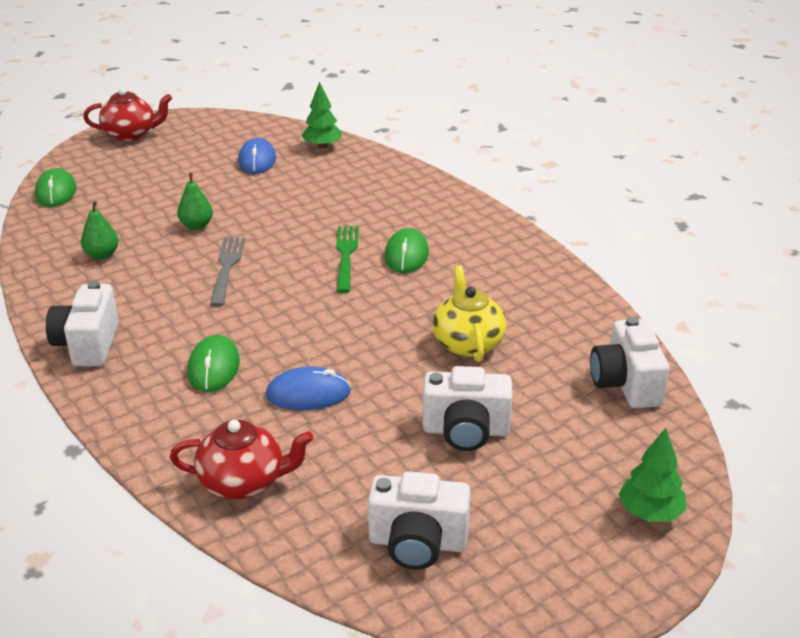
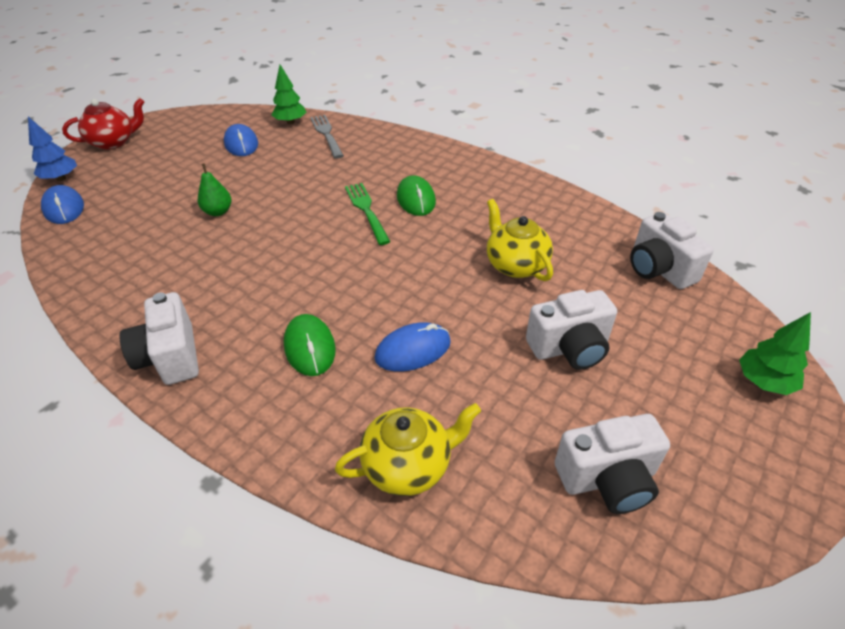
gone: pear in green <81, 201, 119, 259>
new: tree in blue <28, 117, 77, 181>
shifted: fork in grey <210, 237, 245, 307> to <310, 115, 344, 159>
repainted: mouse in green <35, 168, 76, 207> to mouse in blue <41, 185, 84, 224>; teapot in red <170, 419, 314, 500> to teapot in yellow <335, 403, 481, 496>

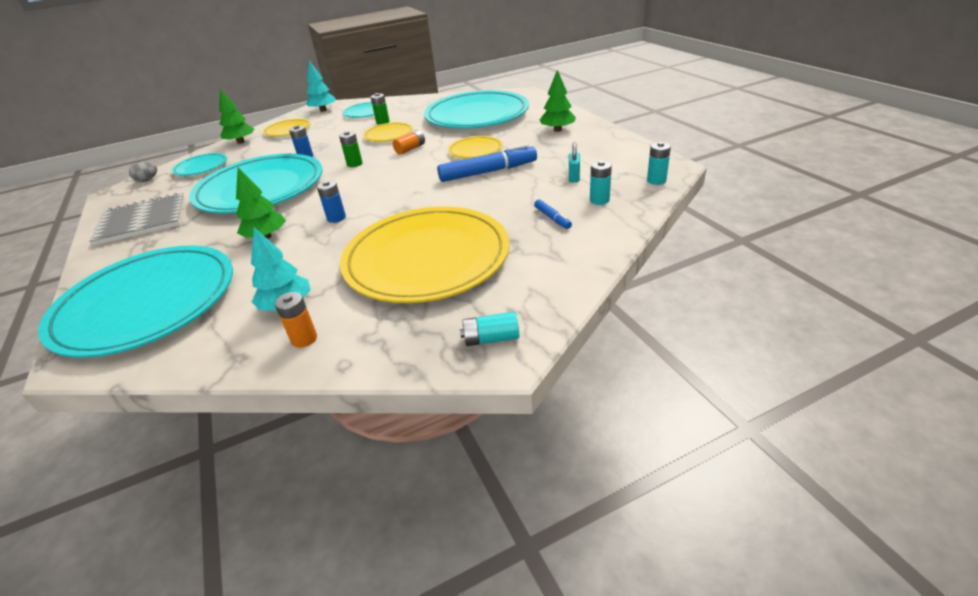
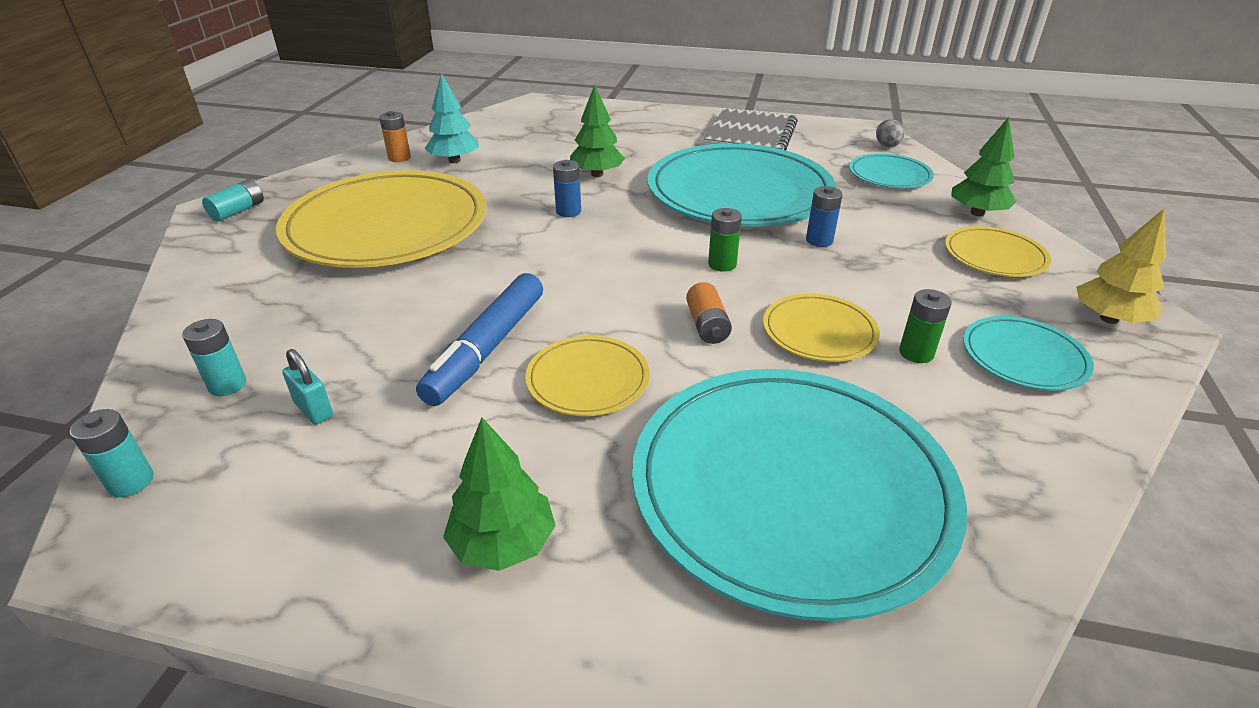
gone: plate in turquoise <38, 246, 233, 358>; marker in blue <534, 199, 572, 229>
repainted: tree in turquoise <306, 60, 336, 112> to tree in yellow <1076, 209, 1166, 324>

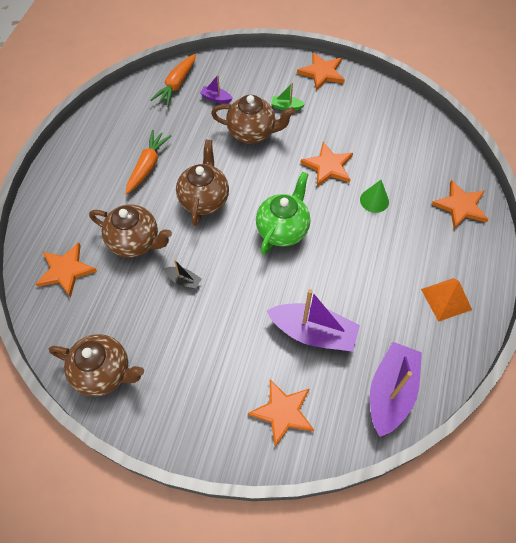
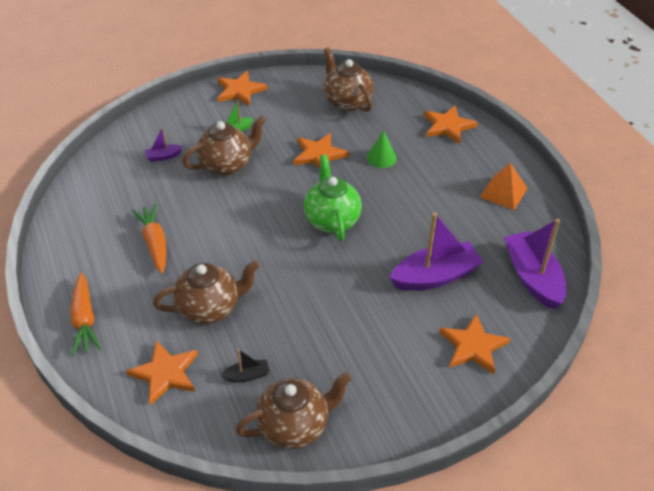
shifted: carrot in orange <150, 54, 196, 107> to <70, 272, 101, 356>; boat in black <164, 260, 202, 289> to <221, 349, 270, 382>; teapot in brown <176, 139, 229, 226> to <324, 47, 373, 112>

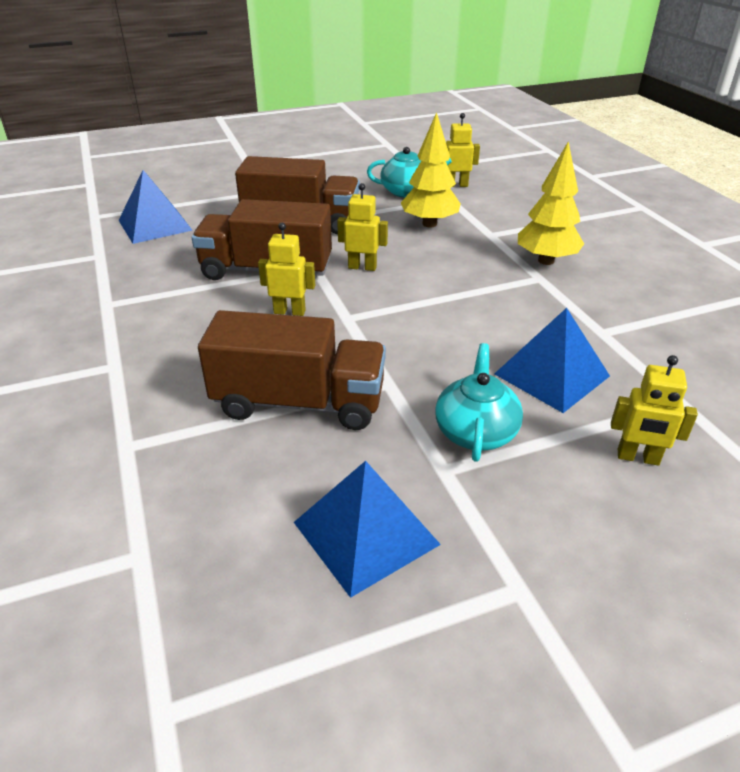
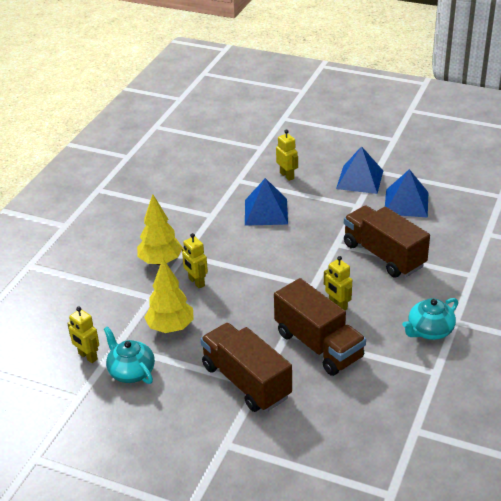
shifted: robot in yellow <337, 183, 388, 271> to <182, 233, 208, 289>; pyramid in blue <119, 170, 193, 244> to <336, 146, 383, 194>; teapot in turquoise <435, 343, 523, 462> to <402, 298, 458, 340>

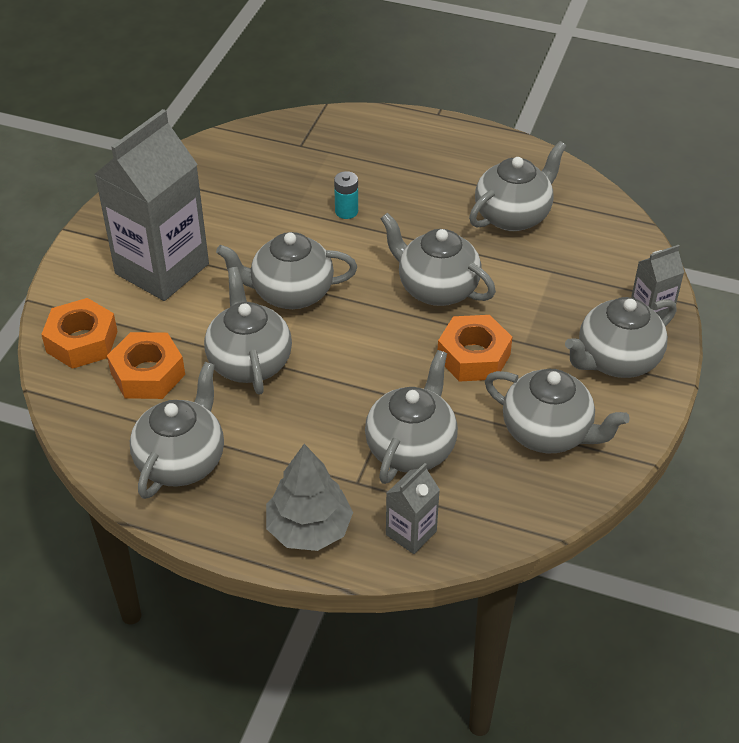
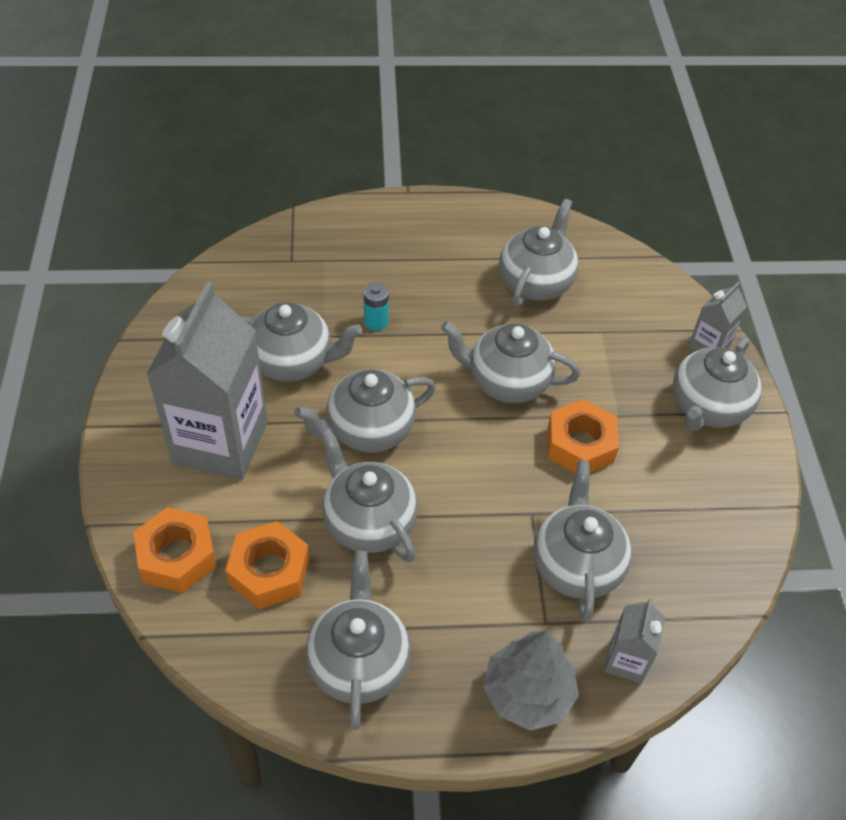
shifted: teapot in grey <485, 369, 630, 453> to <241, 302, 362, 382>

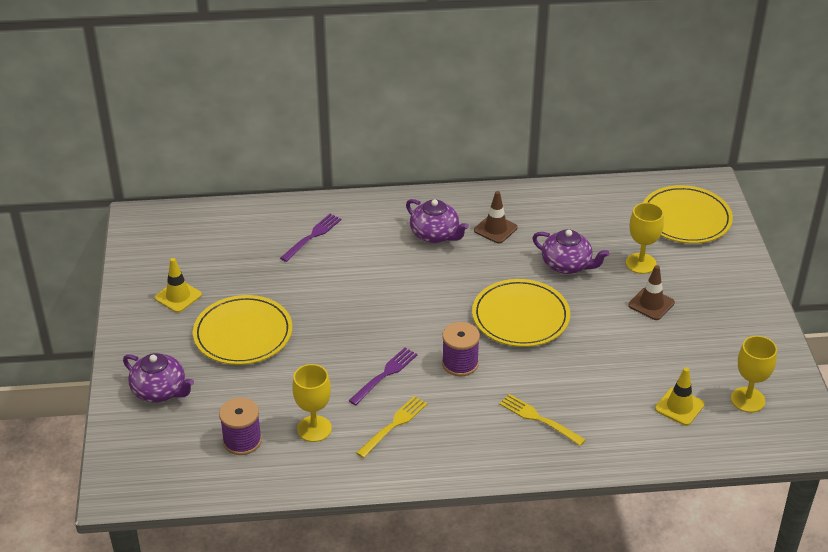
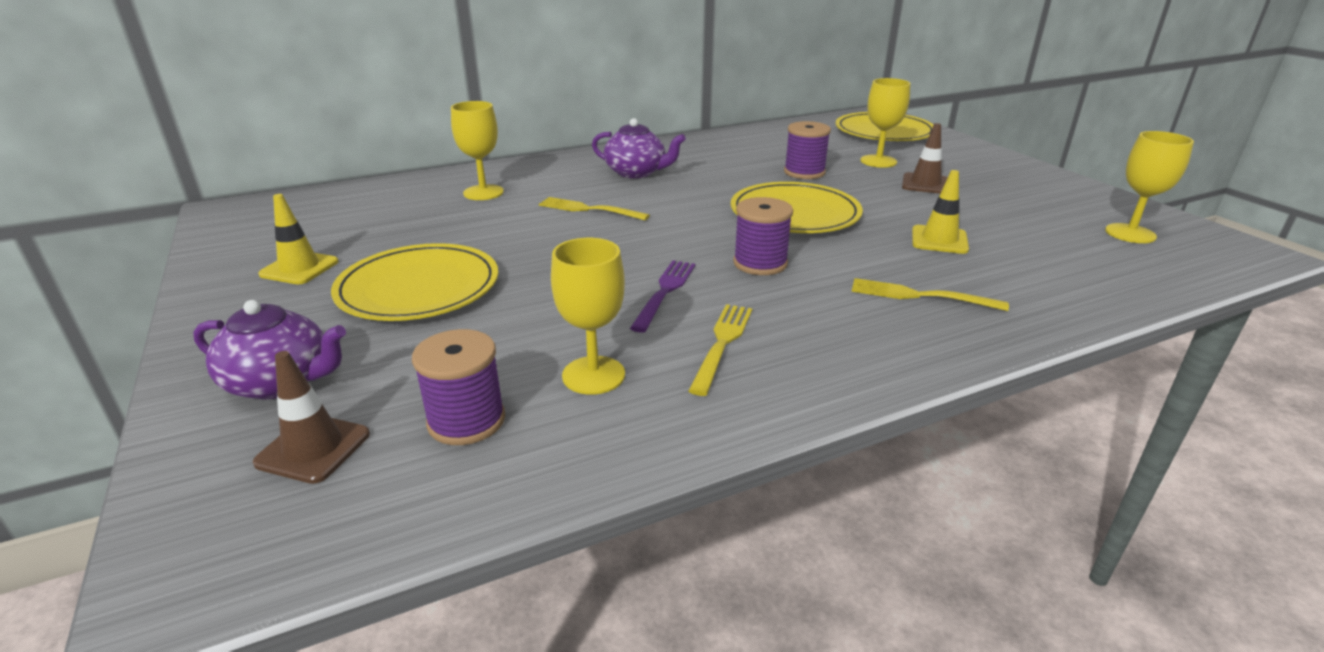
new: fork in yellow <539, 197, 650, 220>
shifted: traffic cone in brown <474, 191, 518, 244> to <253, 351, 370, 484>; traffic cone in yellow <655, 367, 705, 426> to <912, 170, 969, 254>
swapped: fork in purple <280, 214, 341, 262> to goblet in yellow <451, 101, 504, 200>; teapot in purple <532, 229, 609, 274> to spool in purple <784, 121, 831, 179>

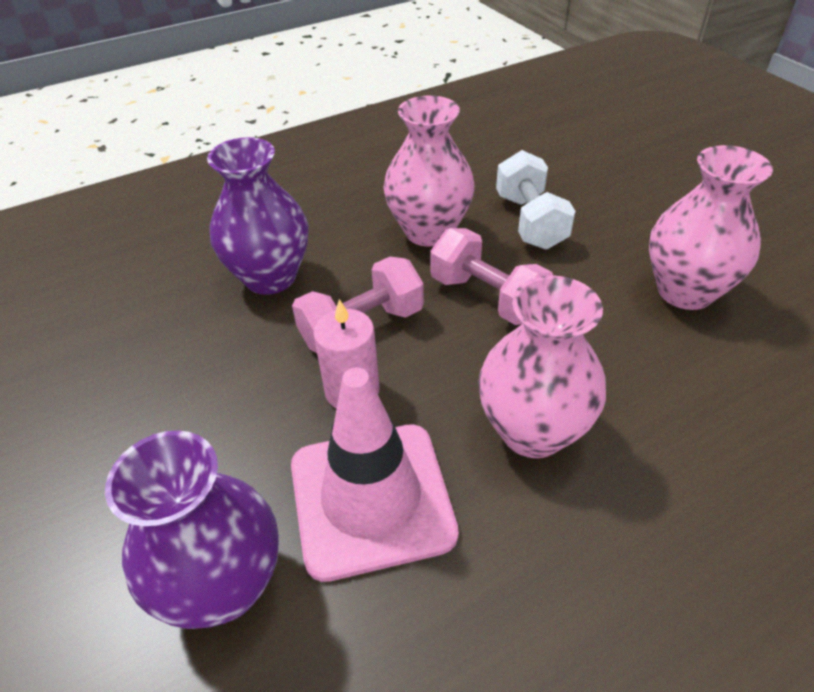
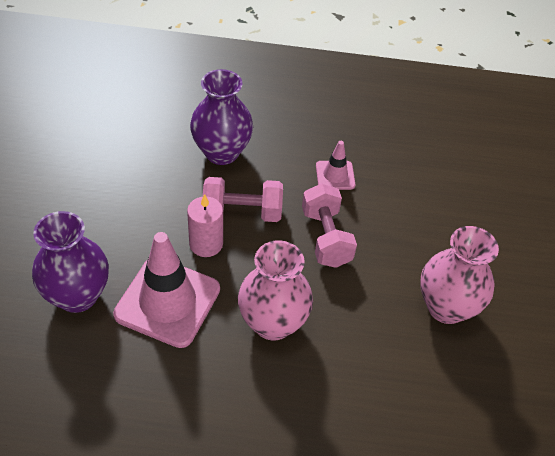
gone: dumbbell in white <496, 150, 575, 250>
swapped: vase in pink <383, 95, 475, 247> to traffic cone in pink <316, 141, 355, 190>

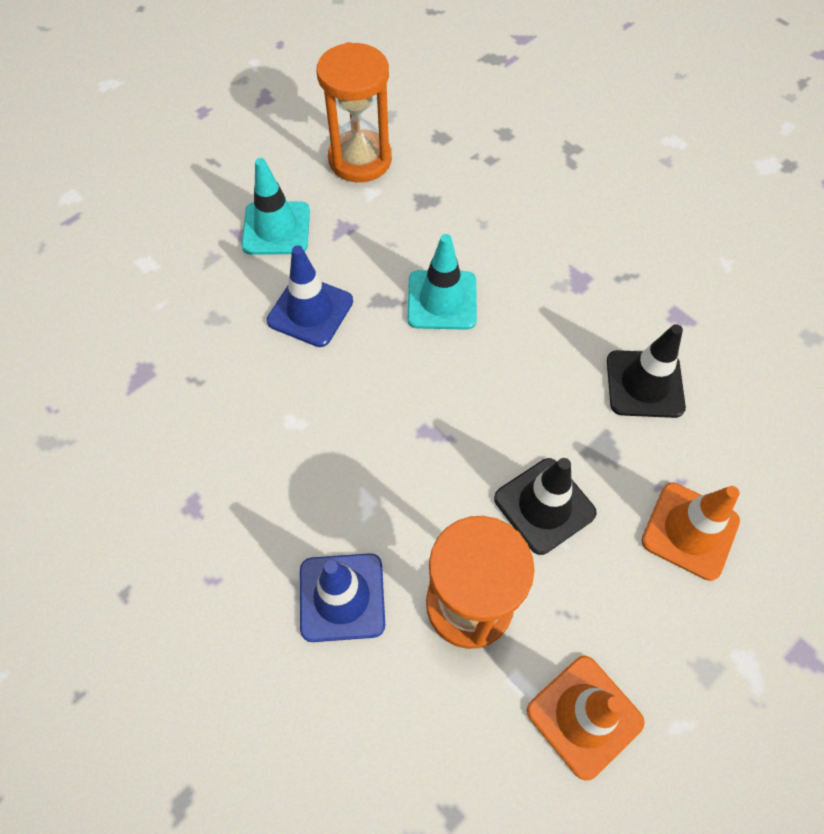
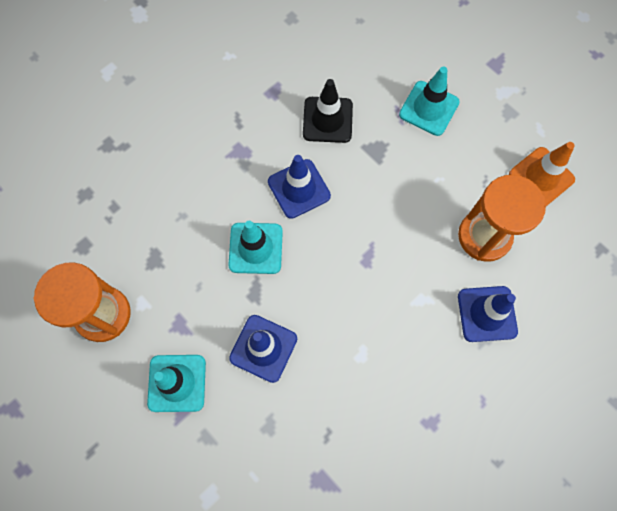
gone: traffic cone in black <494, 458, 597, 555>
new: traffic cone in blue <268, 155, 331, 219>
repainted: traffic cone in orange <641, 483, 740, 581> to traffic cone in turquoise <399, 67, 460, 136>

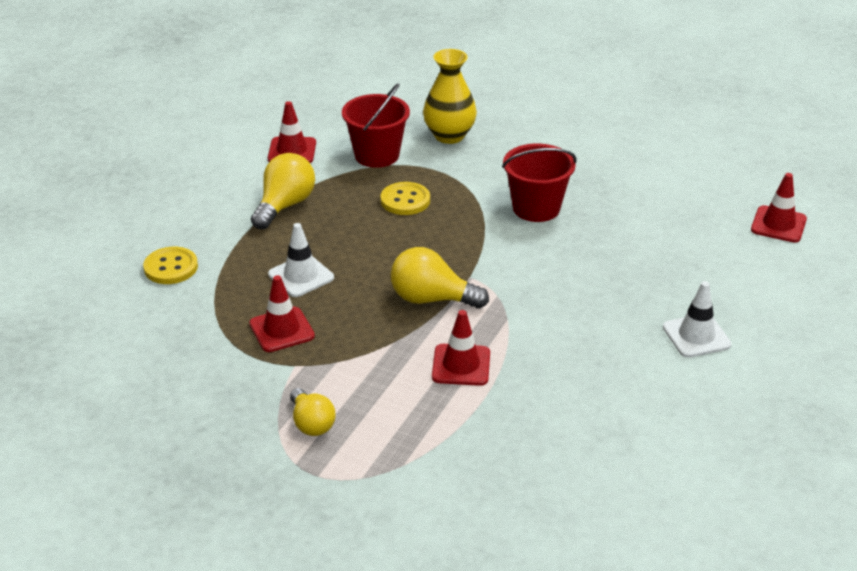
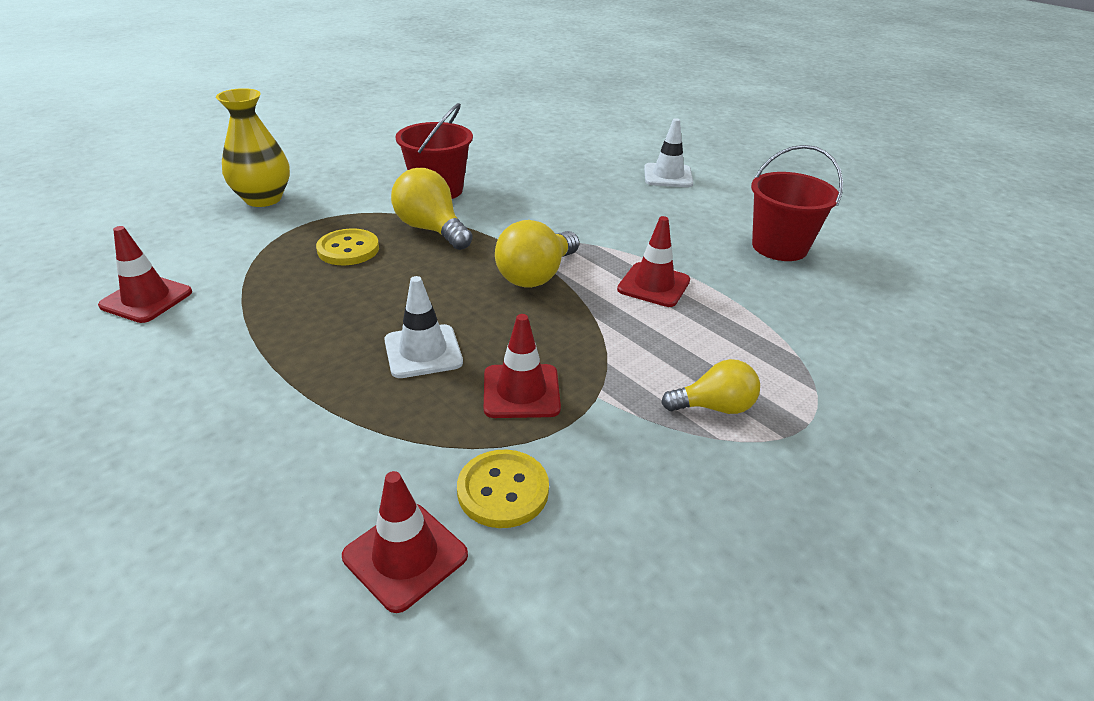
shifted: traffic cone in red <751, 173, 807, 243> to <342, 471, 468, 613>; light bulb in yellow <251, 153, 315, 230> to <391, 168, 473, 250>; button in yellow <143, 247, 198, 284> to <457, 450, 549, 528>; bucket in red <342, 83, 410, 168> to <751, 145, 843, 261>

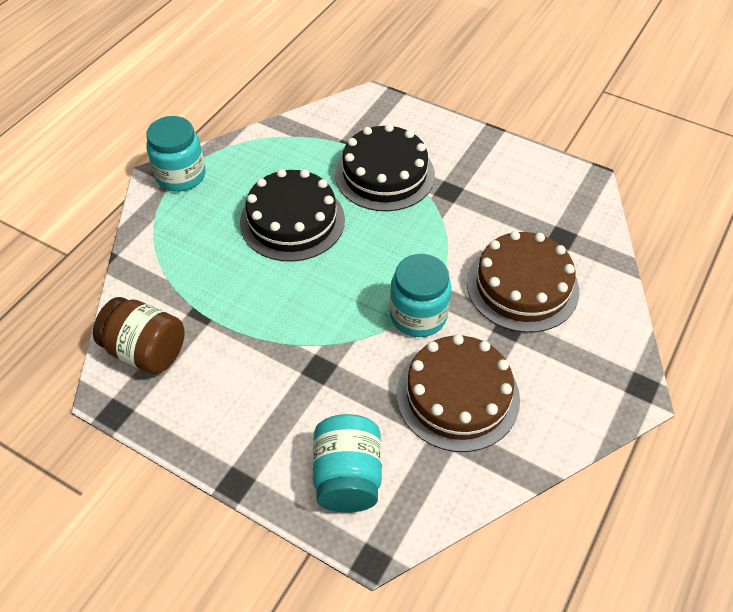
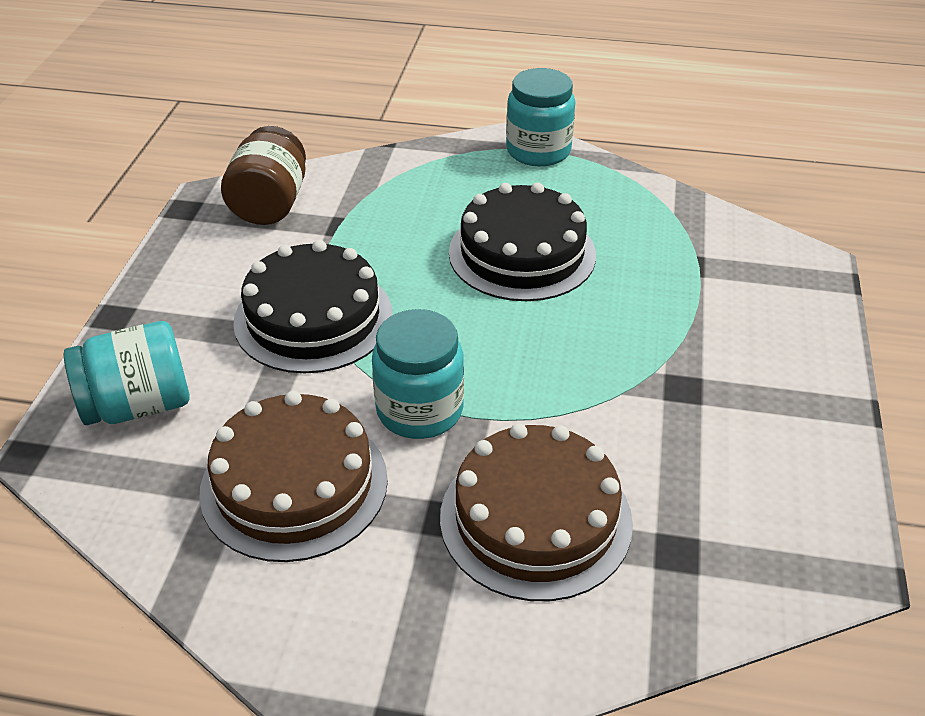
shifted: cake in black <335, 124, 435, 211> to <233, 240, 393, 373>

